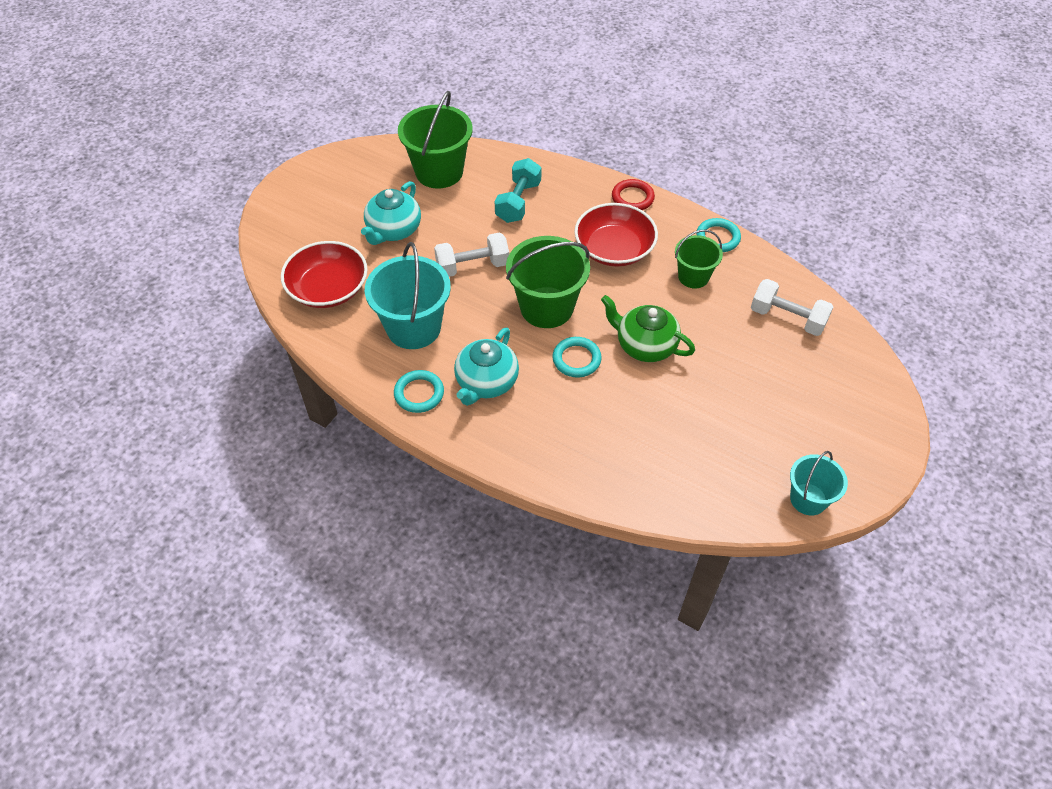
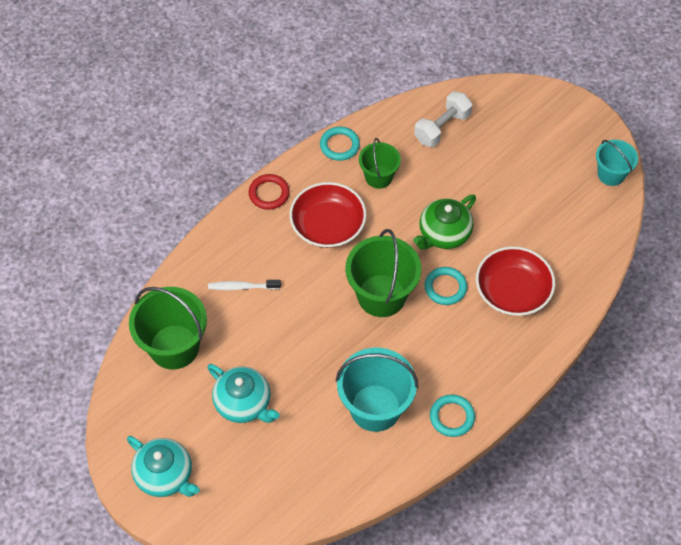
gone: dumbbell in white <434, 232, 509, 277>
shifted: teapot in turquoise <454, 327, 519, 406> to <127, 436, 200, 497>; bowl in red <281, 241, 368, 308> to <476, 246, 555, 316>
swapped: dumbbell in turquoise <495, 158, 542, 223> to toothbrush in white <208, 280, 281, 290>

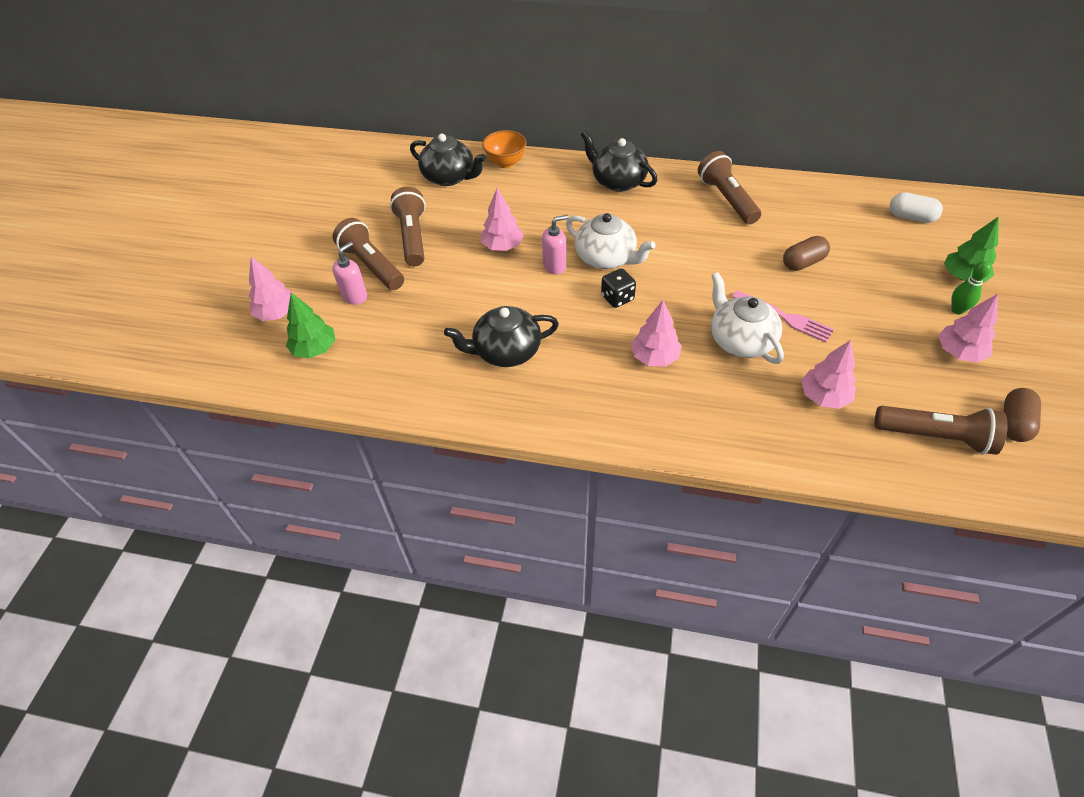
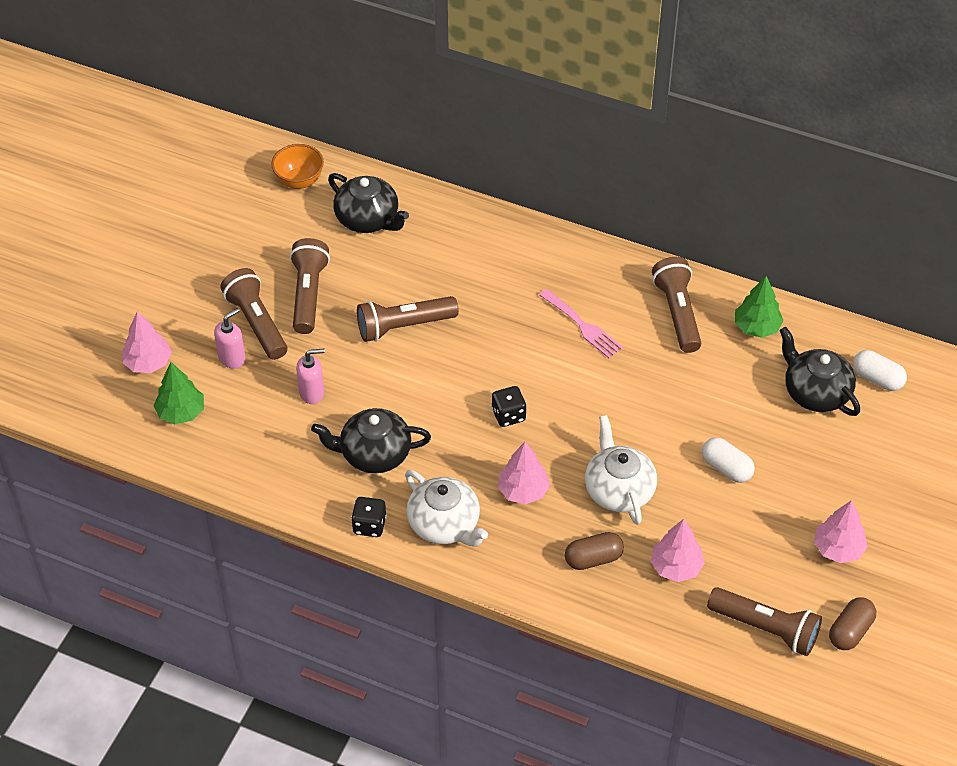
gone: bowling pin in green <951, 261, 991, 314>
new: dice in black <351, 497, 387, 537>; capsule in white <702, 437, 755, 483>
shifted: bowl in orange <482, 130, 526, 168> to <271, 144, 324, 189>; soap dispenser in pink <542, 215, 569, 275> to <296, 349, 325, 404>; teapot in white <566, 213, 656, 269> to <405, 470, 488, 547>; fork in pink <732, 291, 834, 342> to <539, 289, 623, 358>; capsule in brown <783, 236, 830, 271> to <565, 532, 624, 570>; tree in green <944, 216, 999, 283> to <735, 276, 784, 338>; teapot in black <581, 131, 657, 192> to <779, 327, 860, 416>
swapped: tree in pink <481, 188, 524, 251> to flashlight in brown <357, 296, 459, 342>

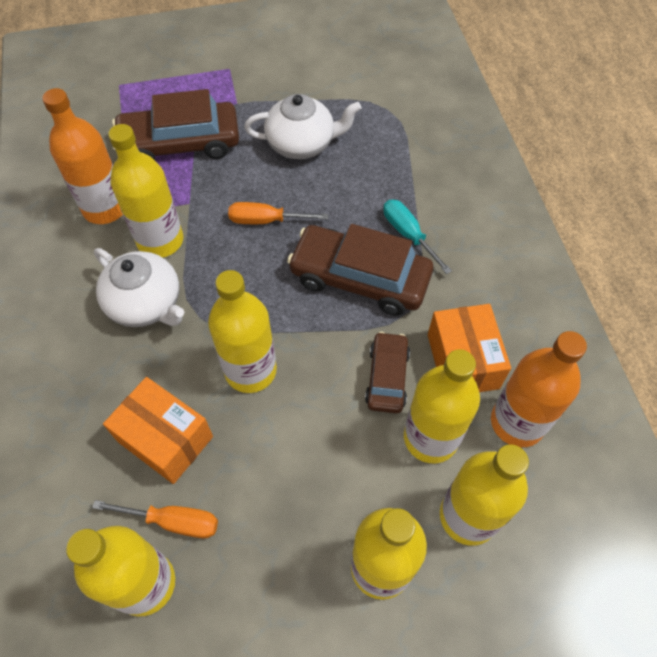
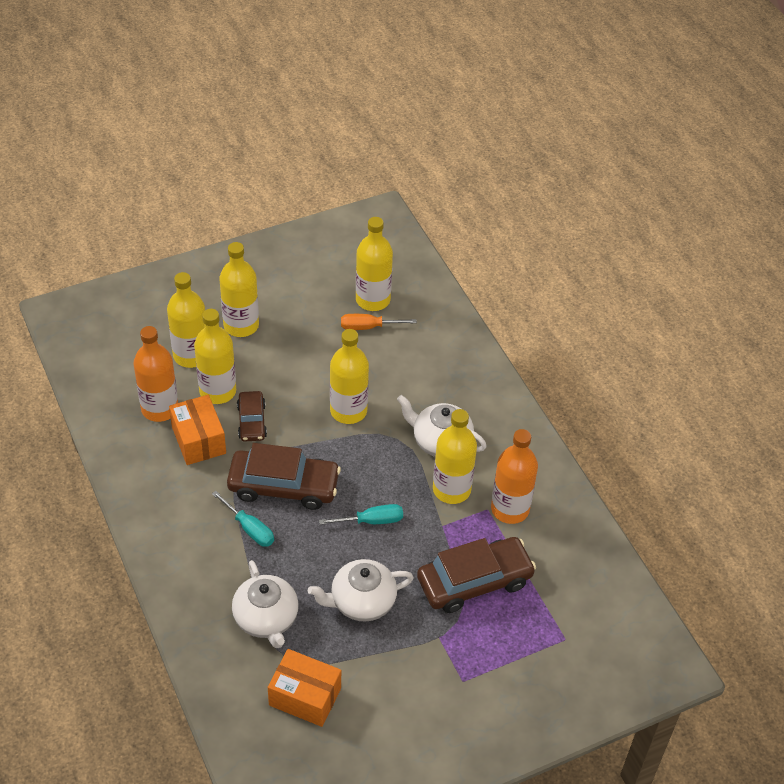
new: teapot in white <232, 560, 299, 648>
shifted: box in orange <103, 377, 213, 484> to <268, 649, 341, 727>
repainted: screwdriver in orange <228, 202, 328, 224> to screwdriver in turquoise <319, 504, 403, 525>

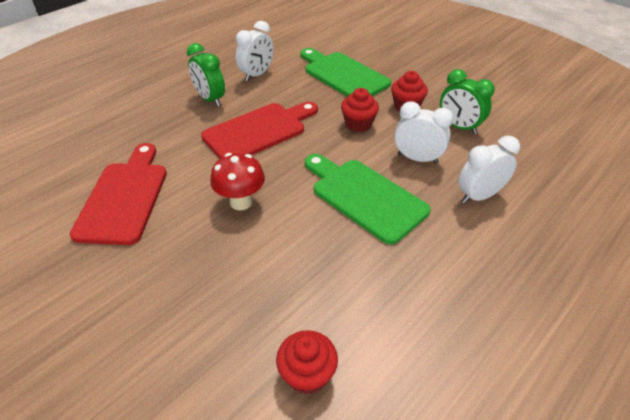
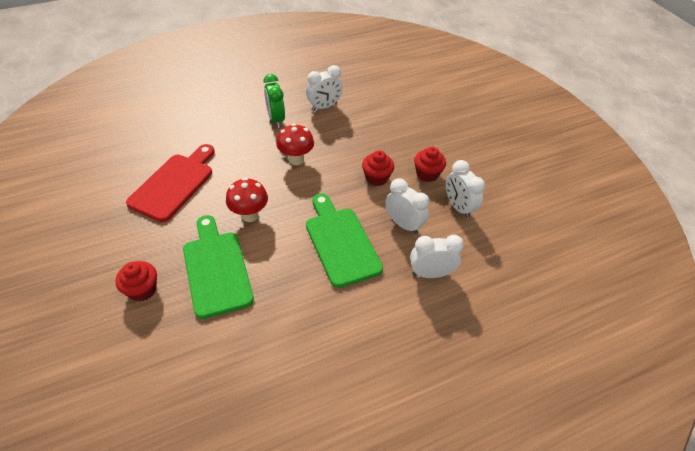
shifted: cupcake in red <276, 330, 338, 395> to <116, 261, 157, 301>; cutting board in green <300, 48, 391, 97> to <183, 215, 254, 319>
swapped: cutting board in red <201, 102, 318, 159> to mushroom in red <276, 124, 314, 165>
repainted: clock in green <440, 69, 495, 134> to clock in white <446, 160, 485, 218>

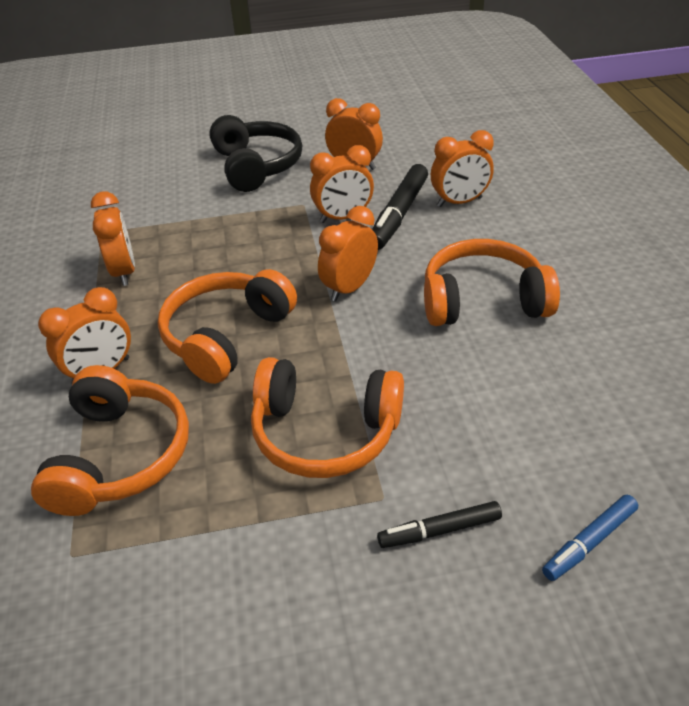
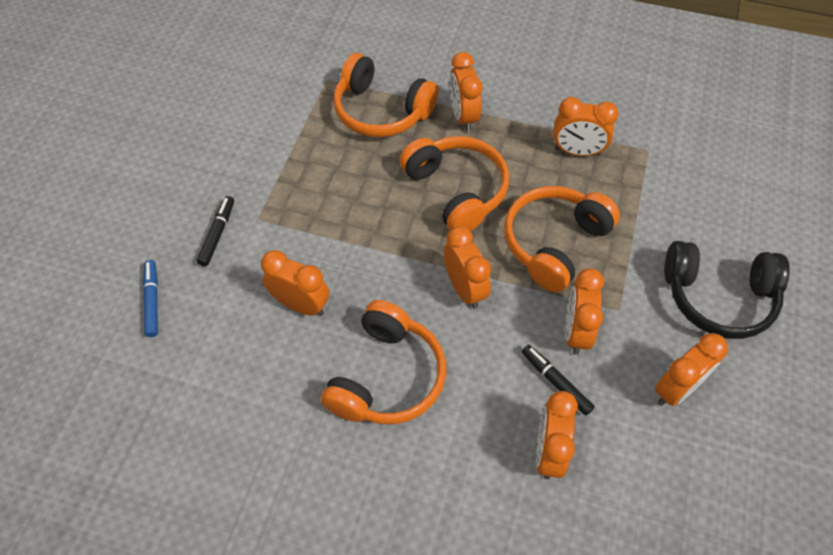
new: clock in orange <261, 250, 329, 316>
shifted: headphones in orange <251, 357, 404, 478> to <504, 186, 620, 292>
scaled: marker in black <372, 164, 428, 250> = <522, 345, 595, 416> x0.59

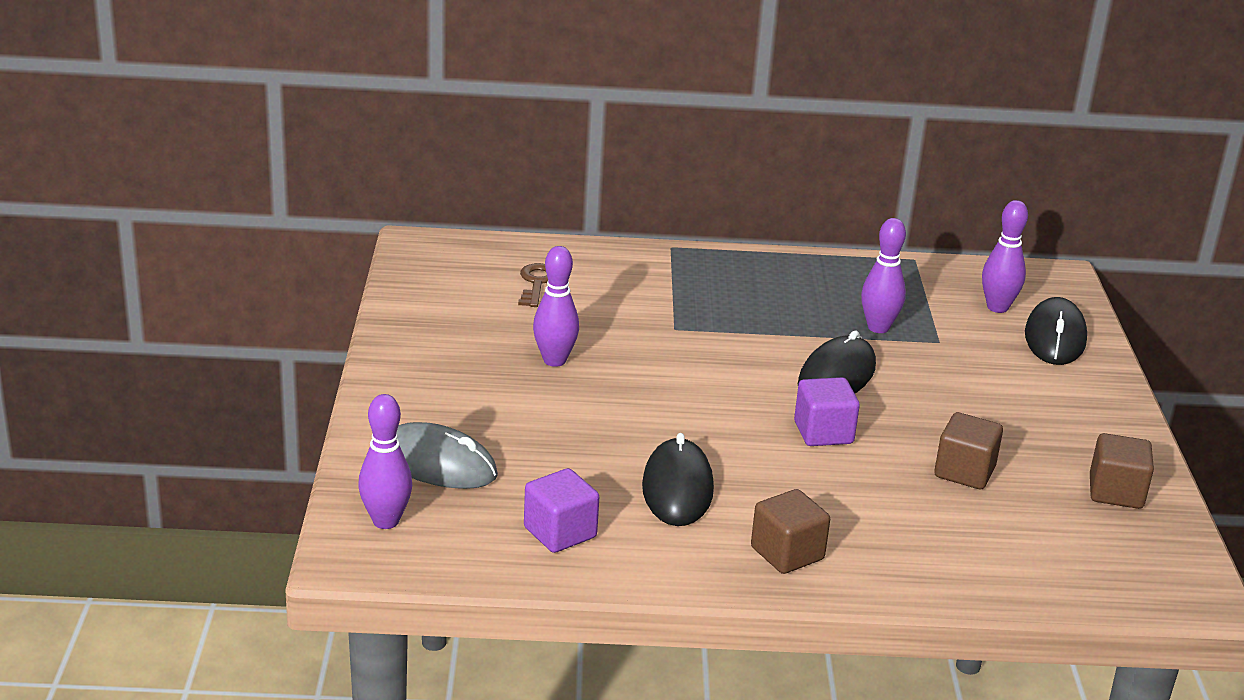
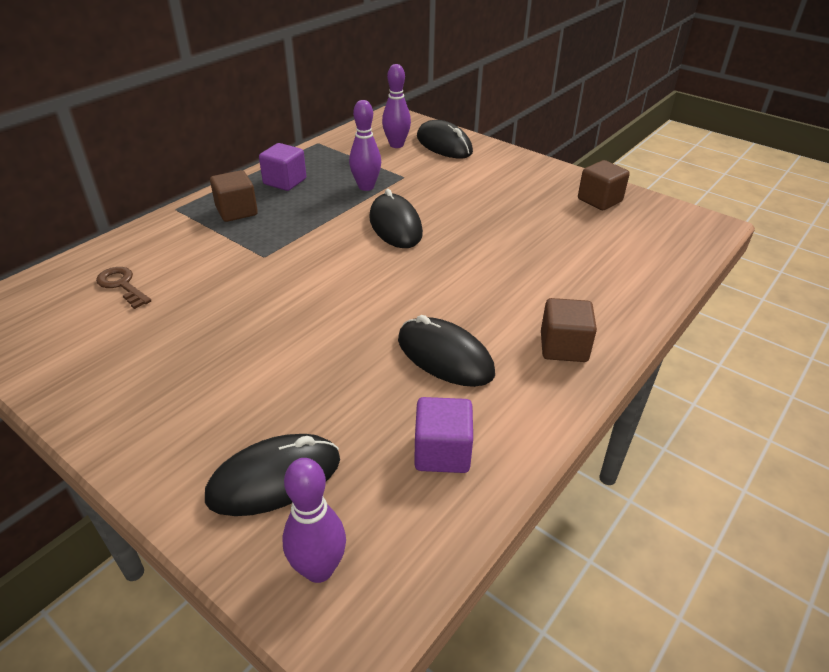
gone: bowling pin in purple <533, 246, 579, 367>
shifted: cube in brown <934, 412, 1003, 489> to <210, 170, 258, 222>; cube in purple <794, 377, 860, 446> to <259, 143, 306, 191>
repainted: mouse in grey <397, 422, 498, 489> to mouse in black <205, 434, 340, 516>

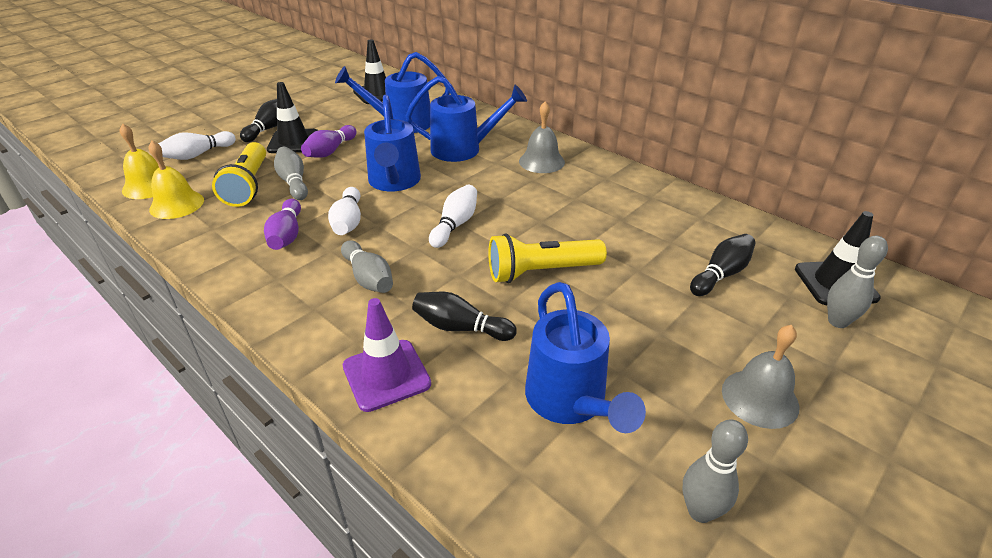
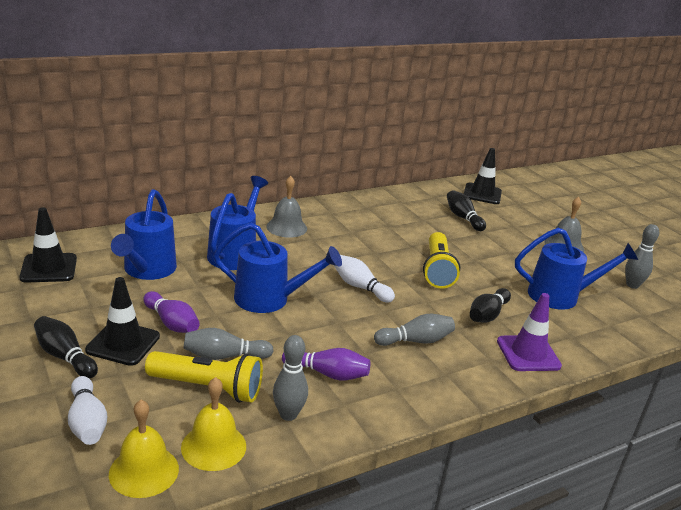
gone: bowling pin in white <328, 187, 361, 235>
shifted: bowling pin in grey <827, 236, 888, 328> to <273, 335, 308, 421>

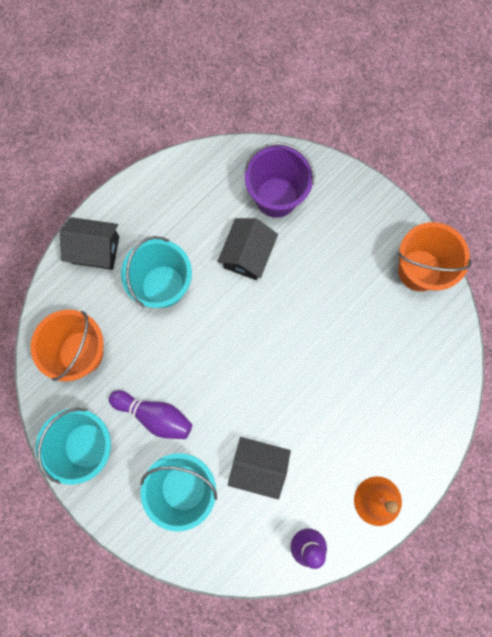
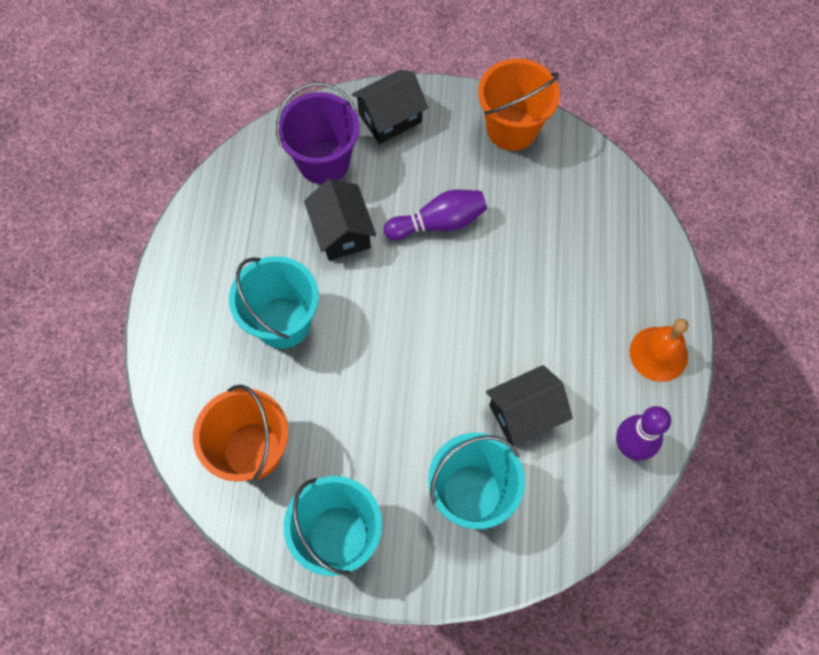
shifted: house in black <59, 217, 120, 270> to <351, 70, 428, 144>; bowling pin in purple <109, 390, 192, 439> to <384, 190, 487, 240>

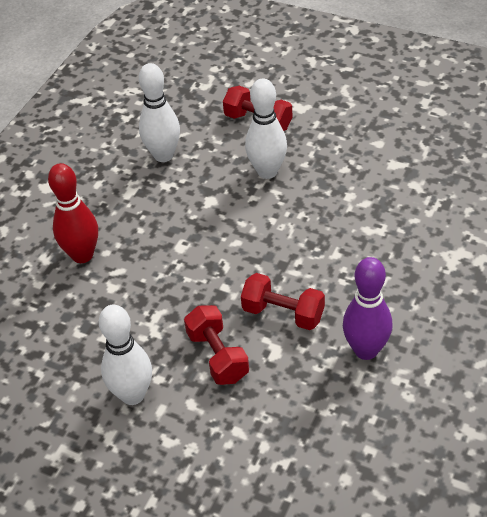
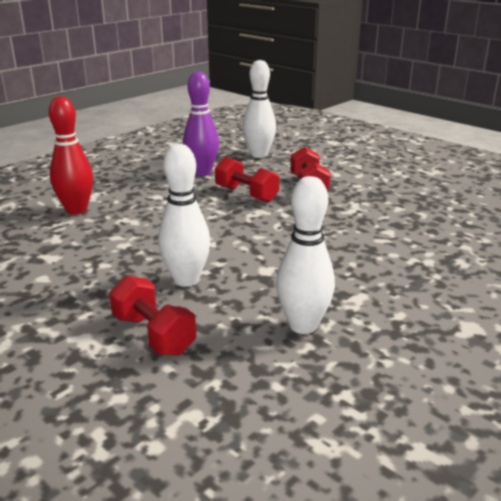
shifted: bowling pin in red <48, 163, 98, 263> to <48, 96, 93, 215>; bowling pin in white <99, 305, 152, 405> to <243, 60, 276, 158>

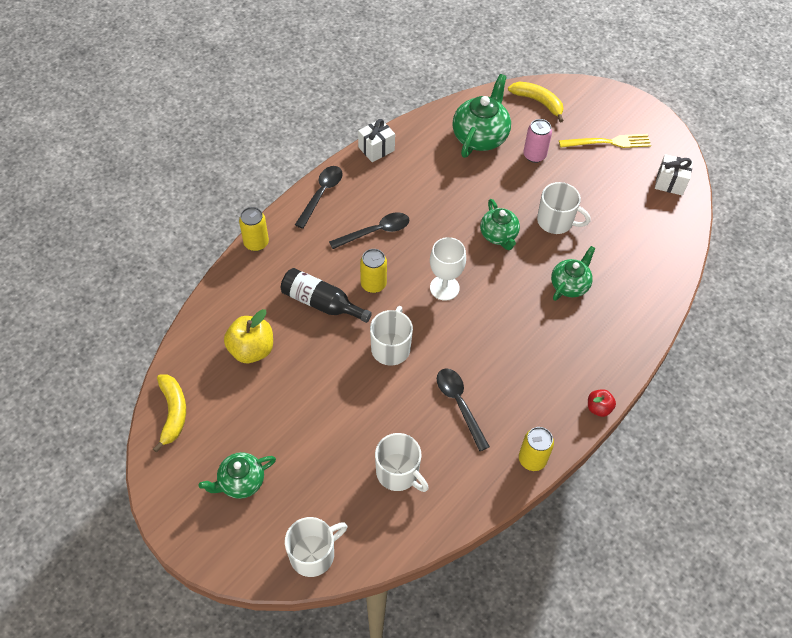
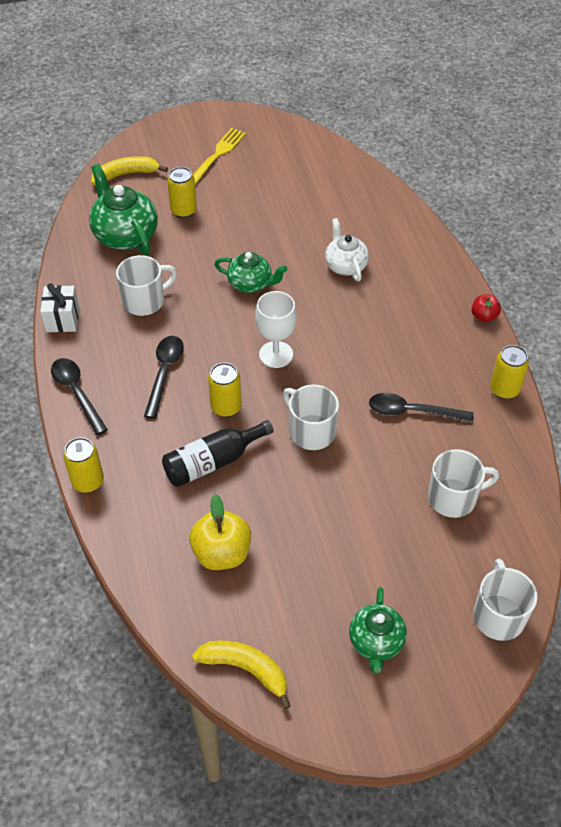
gone: gift in white <655, 154, 693, 196>
shifted: mug in white <537, 182, 591, 234> to <116, 255, 177, 316>
repainted: can in pink <523, 119, 552, 163> to can in yellow <167, 167, 197, 218>; teapot in green <551, 246, 596, 301> to teapot in white <325, 218, 369, 281>

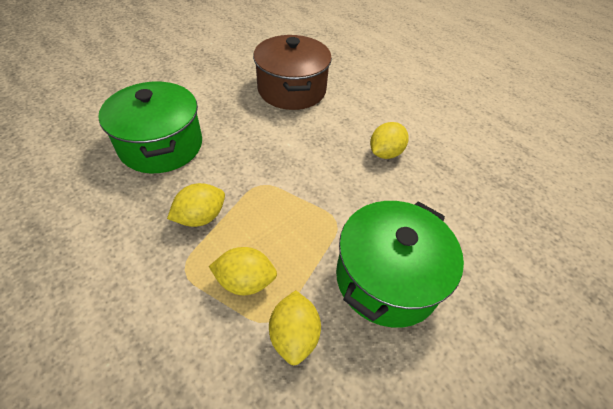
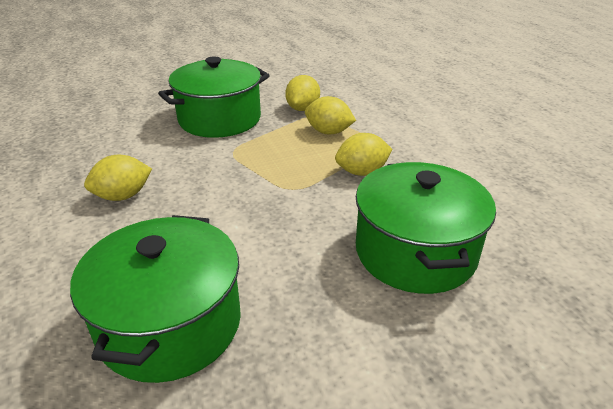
repainted: pot in brown <253, 35, 332, 110> to pot in green <70, 215, 241, 383>

